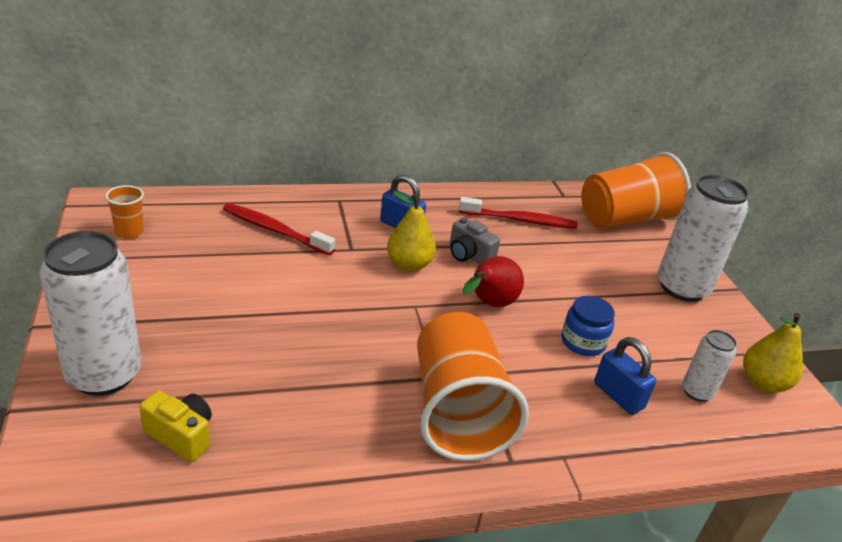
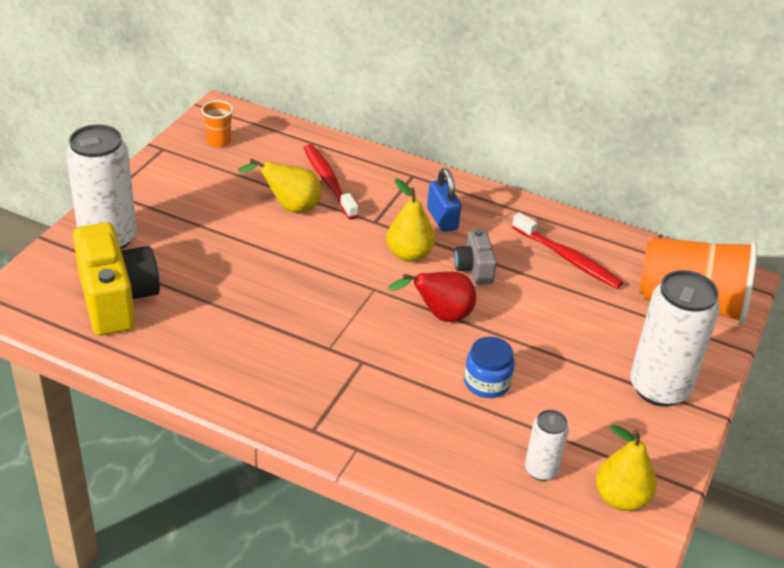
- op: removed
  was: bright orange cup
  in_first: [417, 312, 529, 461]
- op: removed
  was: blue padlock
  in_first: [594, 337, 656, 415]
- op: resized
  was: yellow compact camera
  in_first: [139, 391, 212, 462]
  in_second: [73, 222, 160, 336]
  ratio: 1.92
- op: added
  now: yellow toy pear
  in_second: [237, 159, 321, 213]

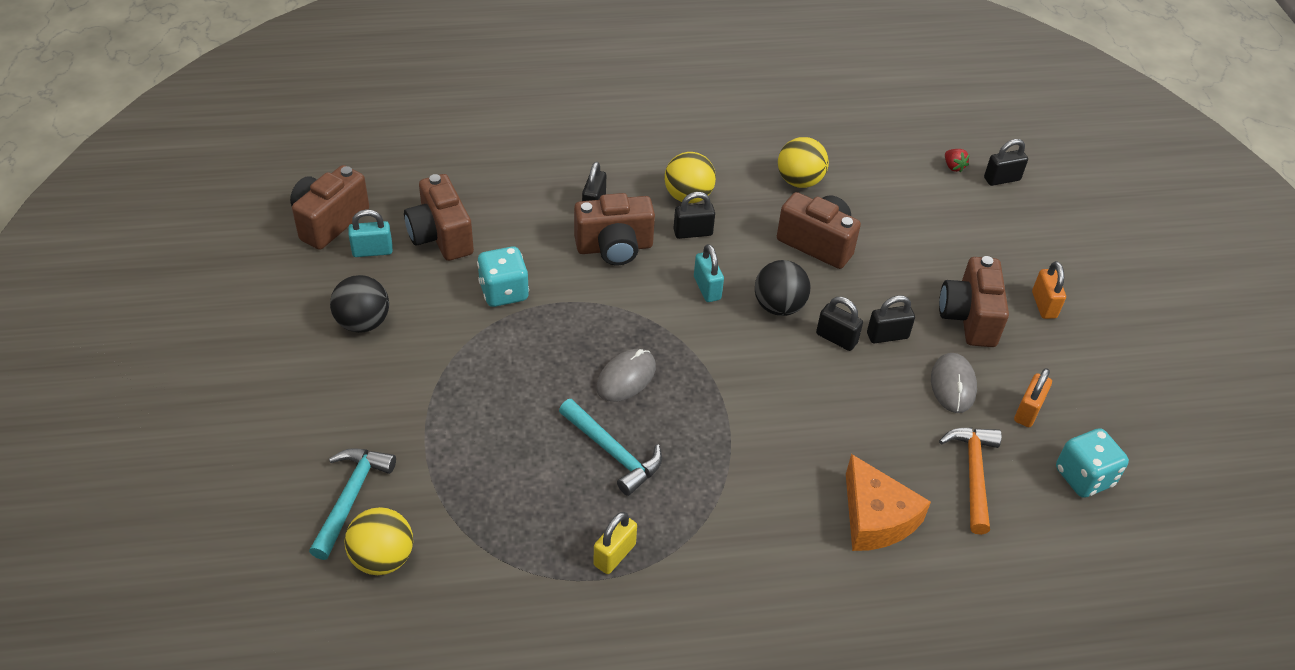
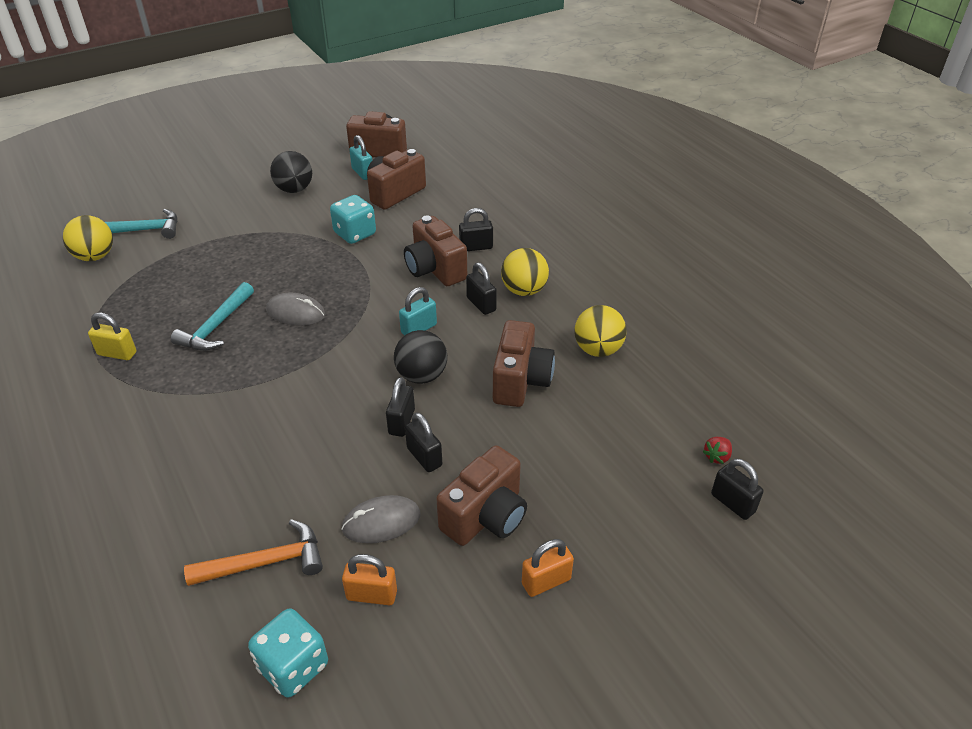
- op: turned
  was: dark brown compact camera
  in_first: [939, 256, 1009, 347]
  in_second: [436, 445, 527, 546]
  clockwise: 150
- op: removed
  was: bright orange cheese wedge
  in_first: [846, 454, 931, 551]

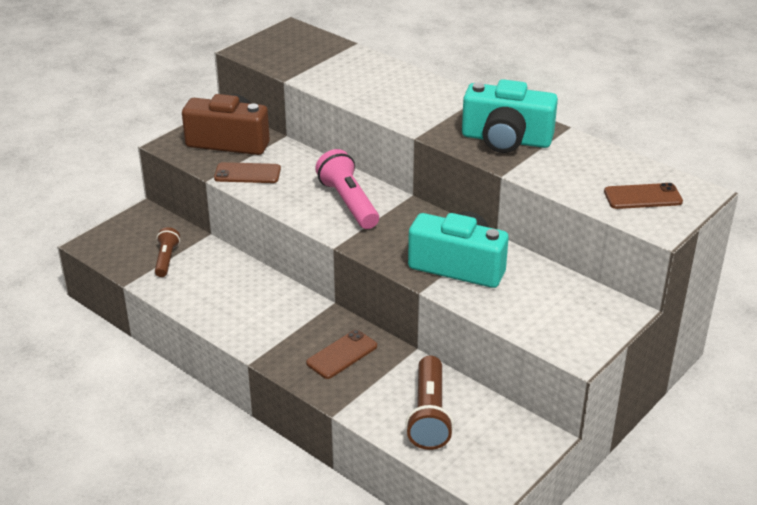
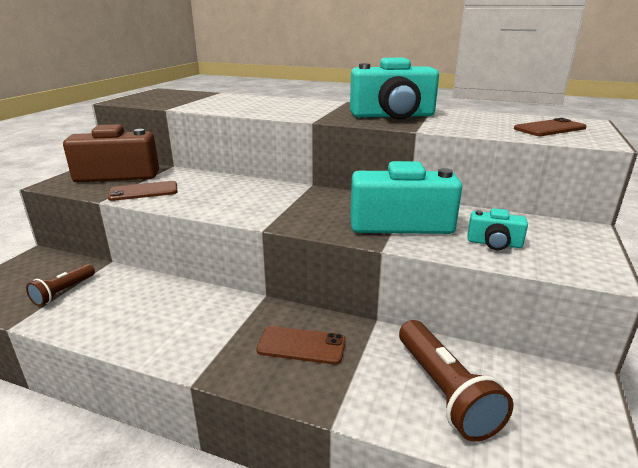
- op: removed
  was: pink pocket torch
  in_first: [315, 149, 379, 229]
- op: turned
  was: dark brown pocket torch
  in_first: [155, 227, 180, 277]
  in_second: [26, 264, 95, 306]
  clockwise: -135
- op: turned
  was: dark brown mobile phone
  in_first: [306, 330, 377, 379]
  in_second: [256, 326, 346, 365]
  clockwise: 75
- op: added
  now: aqua compact camera
  in_second: [468, 208, 528, 250]

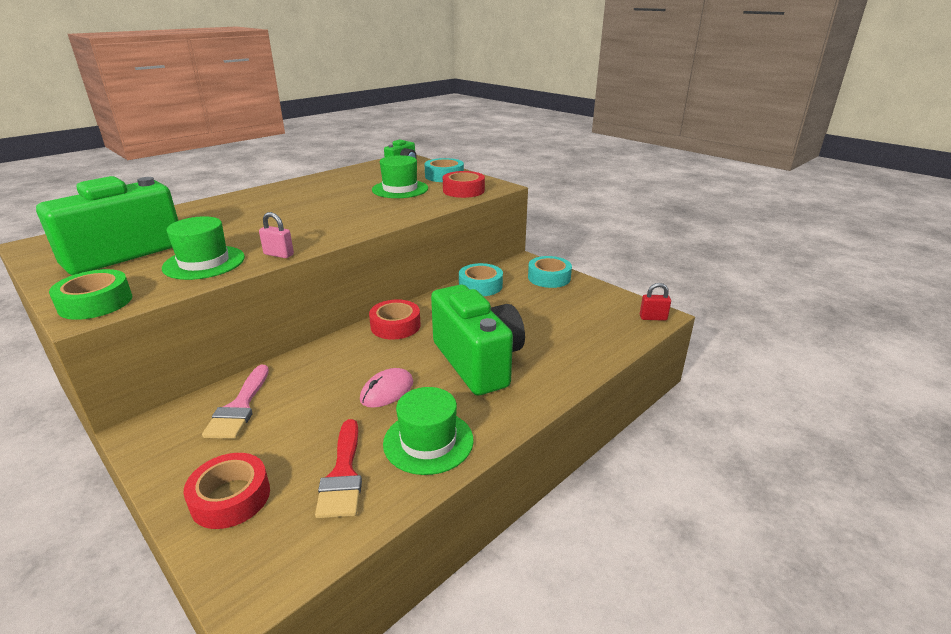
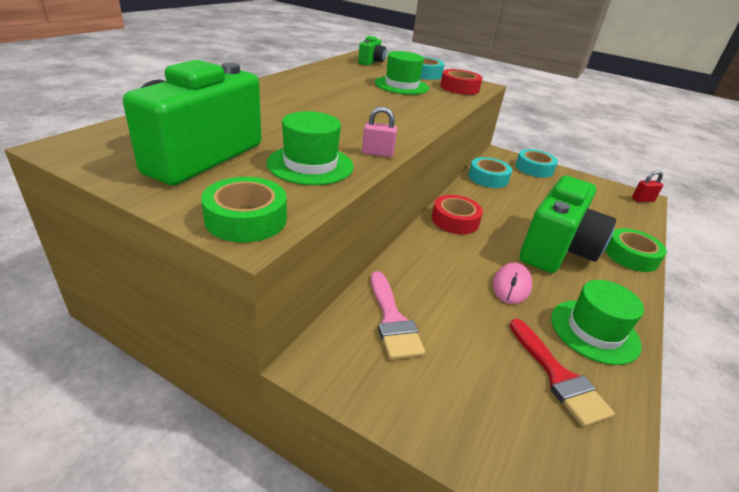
- op: turned
  was: leaf-green compact camera
  in_first: [431, 285, 525, 395]
  in_second: [520, 176, 616, 273]
  clockwise: 75
- op: removed
  was: crimson tape
  in_first: [184, 453, 270, 529]
- op: added
  now: leaf-green tape
  in_second: [605, 228, 667, 272]

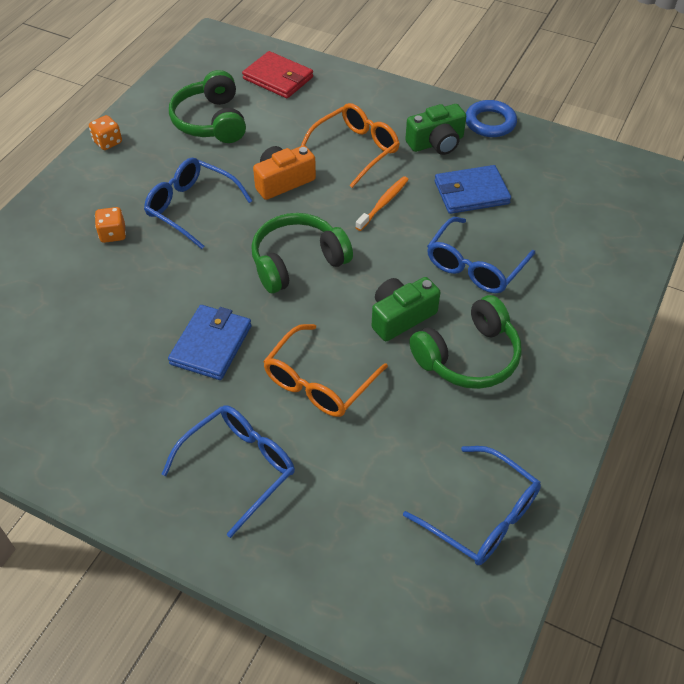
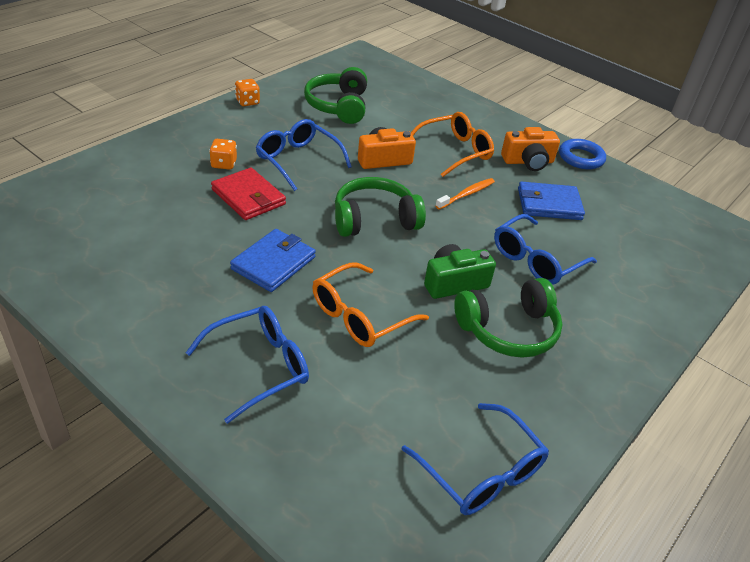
- op: moved
  was: crimson wallet
  in_first: [242, 51, 313, 98]
  in_second: [211, 168, 286, 220]
- op: recoloured
  was: leaf-green compact camera
  now: bright orange compact camera
  in_first: [405, 104, 466, 155]
  in_second: [501, 127, 560, 171]

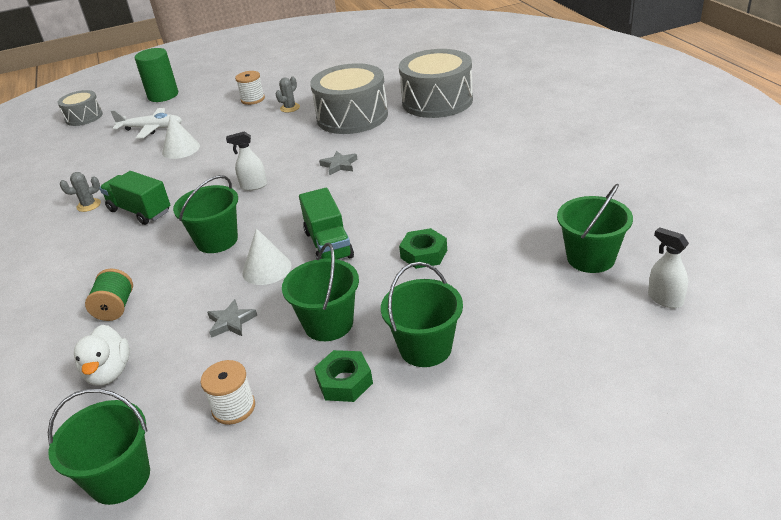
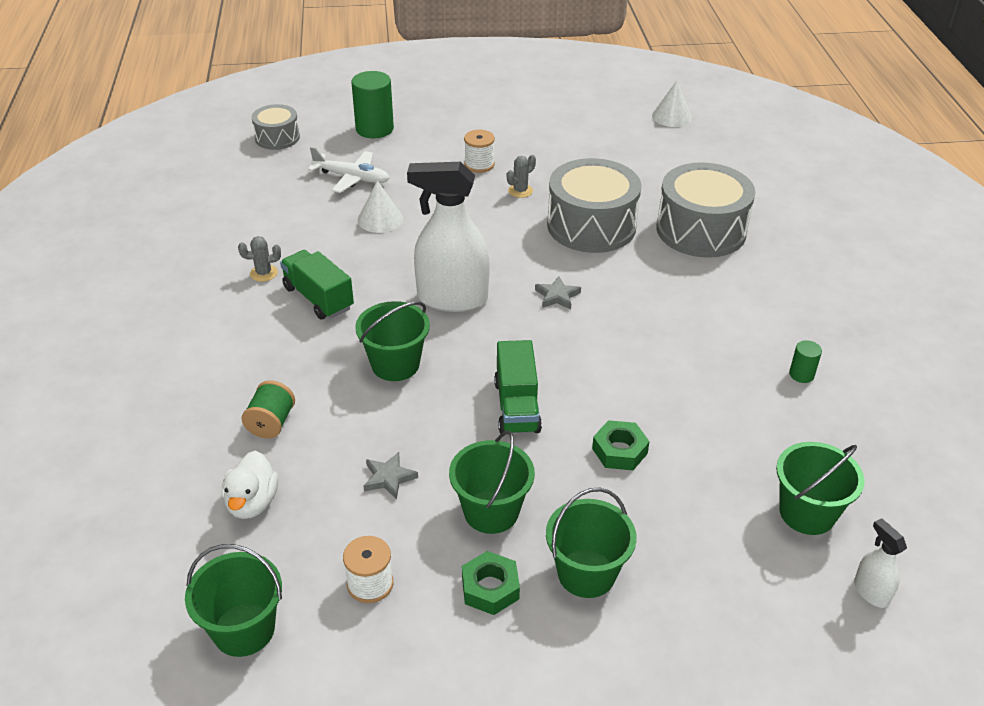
- op: resized
  was: snow-white sprayer
  in_first: [226, 131, 267, 191]
  in_second: [407, 162, 490, 312]
  ratio: 2.21
- op: moved
  was: snow-white solid cone
  in_first: [242, 228, 292, 285]
  in_second: [652, 81, 692, 127]
- op: added
  now: leaf-green solid cylinder
  in_second: [789, 340, 822, 383]

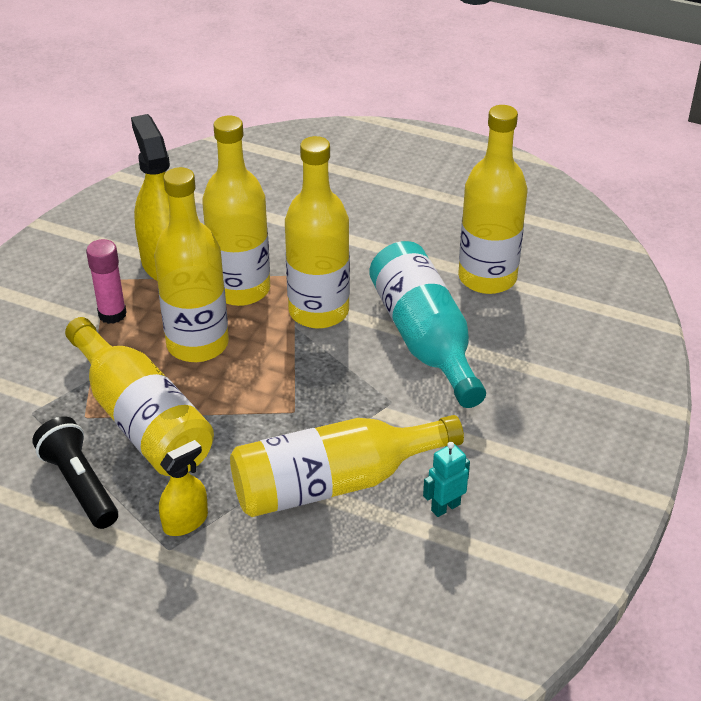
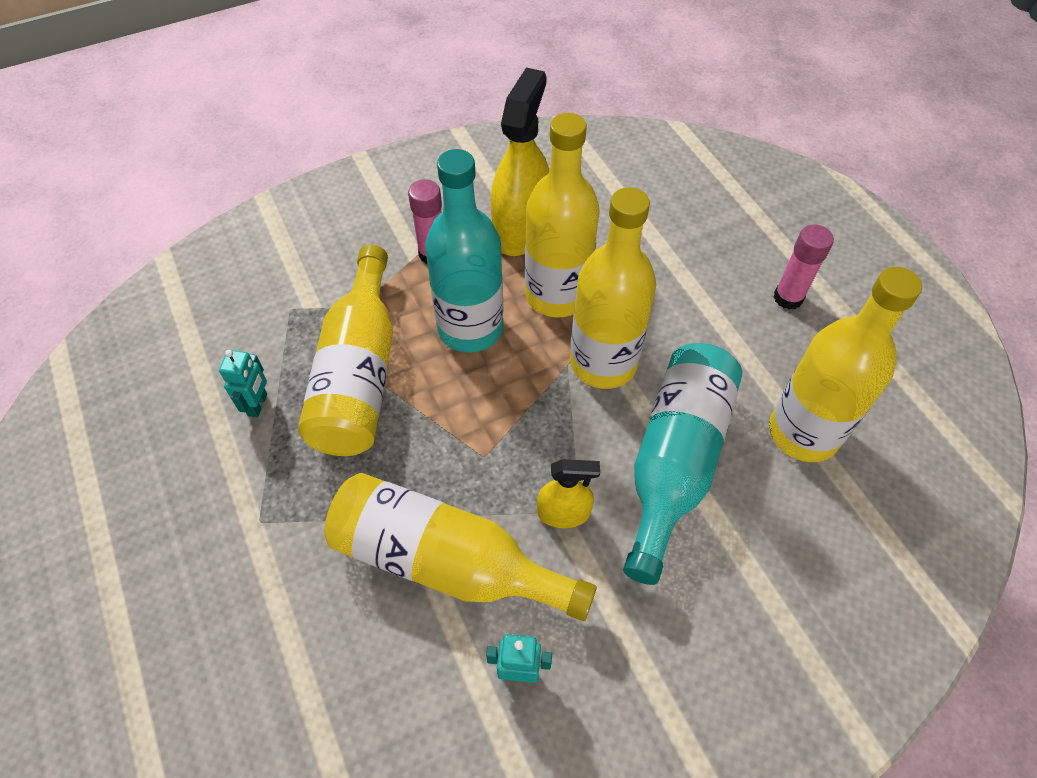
- op: recoloured
  was: yellow flask
  now: aqua flask
  in_first: [154, 167, 229, 362]
  in_second: [425, 149, 503, 353]
- op: replaced
  was: black pocket torch
  now: aqua toy robot
  in_first: [32, 416, 118, 529]
  in_second: [219, 350, 267, 417]
- op: moved
  was: yellow sprayer
  in_first: [159, 440, 208, 536]
  in_second: [537, 459, 600, 528]
- op: added
  now: pink glue stick
  in_second: [774, 225, 834, 310]

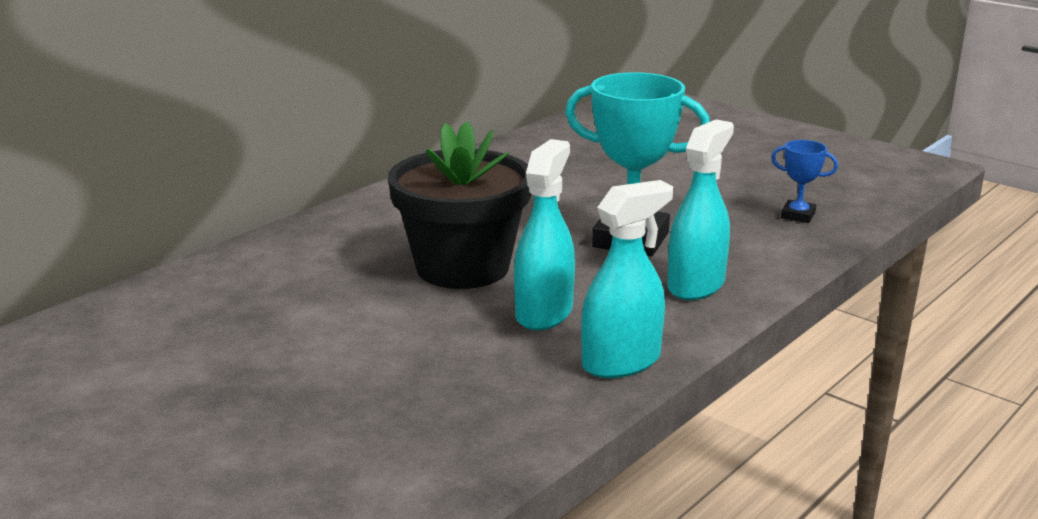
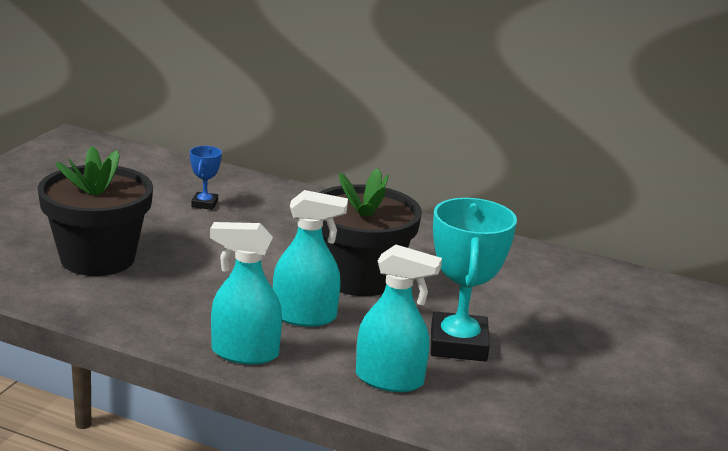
- op: moved
  was: blue award cup
  in_first: [771, 140, 838, 223]
  in_second: [190, 146, 222, 210]
- op: turned
  was: aqua sprayer
  in_first: [581, 180, 673, 378]
  in_second: [210, 222, 282, 364]
  clockwise: 150
- op: added
  now: black potted plant
  in_second: [38, 146, 153, 276]

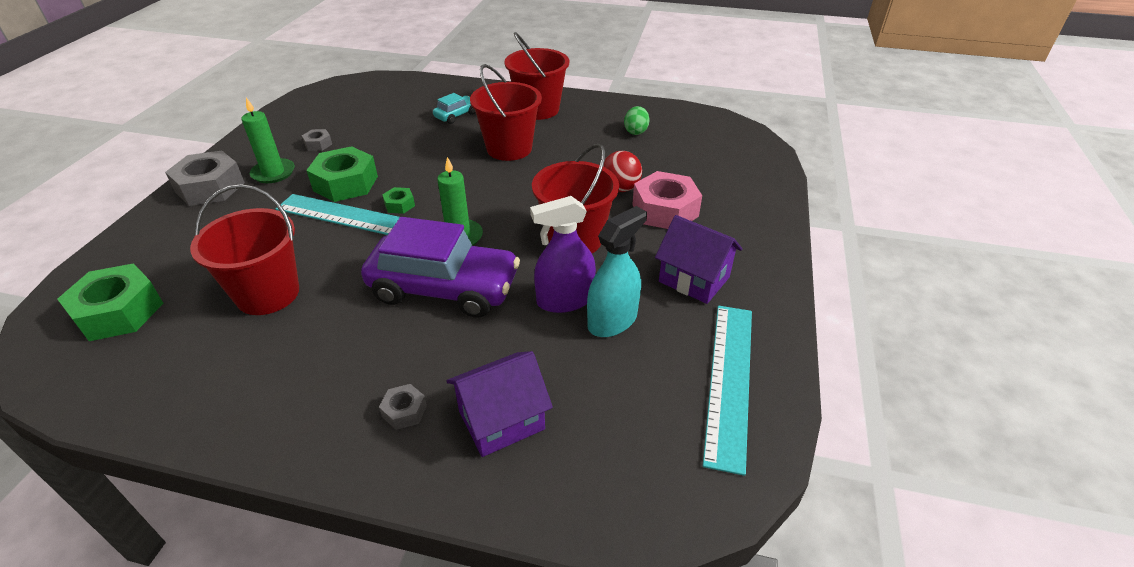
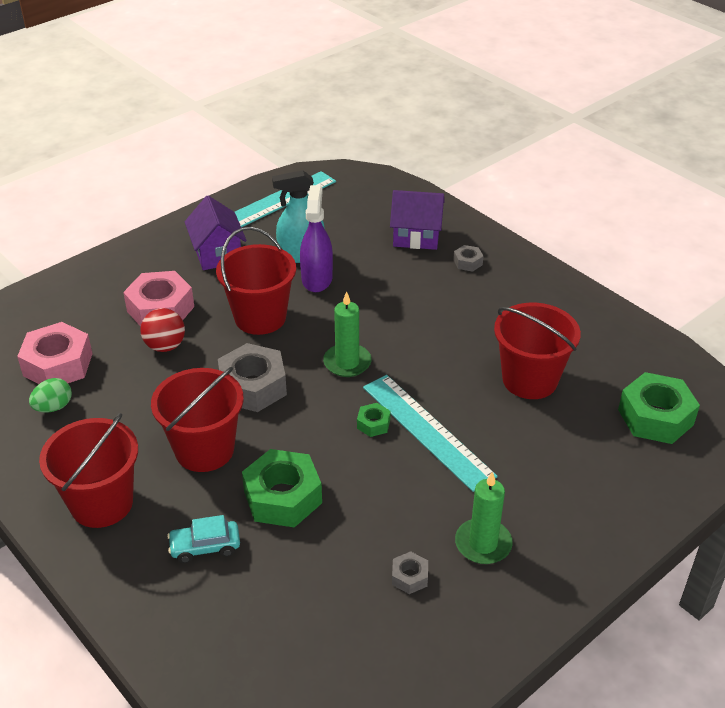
- op: moved
  was: leaf-green hexagon nut
  in_first: [306, 146, 378, 202]
  in_second: [242, 449, 322, 528]
- op: moved
  was: gray hexagon nut
  in_first: [165, 151, 245, 206]
  in_second: [218, 343, 287, 412]
- op: turned
  was: purple sprayer
  in_first: [530, 196, 596, 313]
  in_second: [300, 185, 333, 292]
  clockwise: -105
- op: removed
  was: purple automobile
  in_first: [361, 217, 520, 318]
- op: added
  now: pink hexagon nut
  in_second: [17, 322, 93, 384]

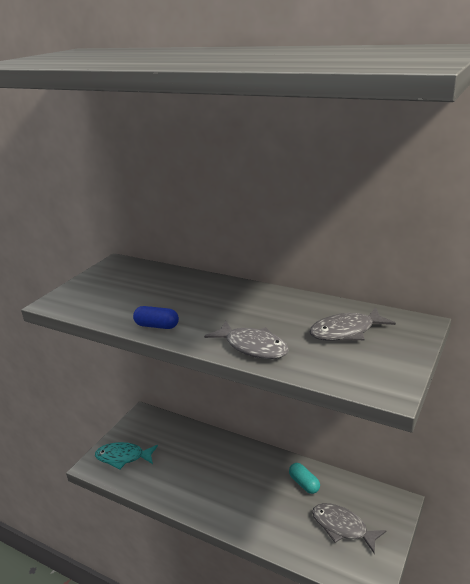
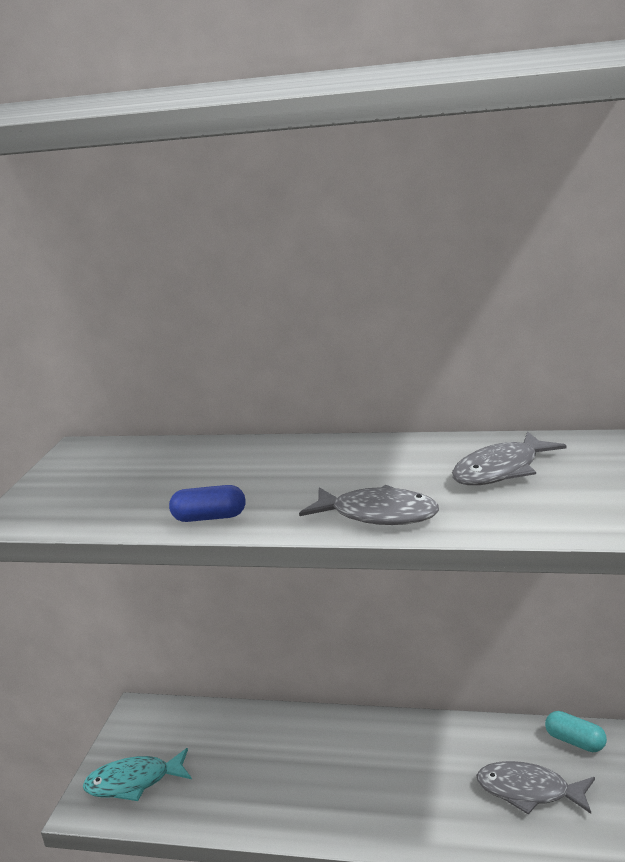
- op: moved
  was: aqua pill
  in_first: [289, 463, 320, 494]
  in_second: [545, 711, 607, 752]

